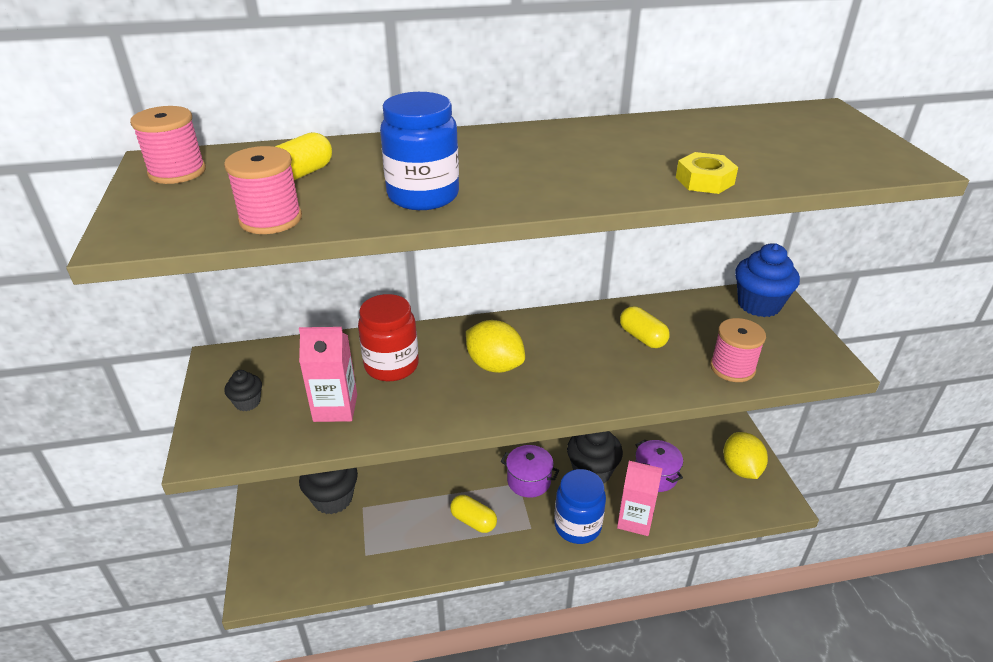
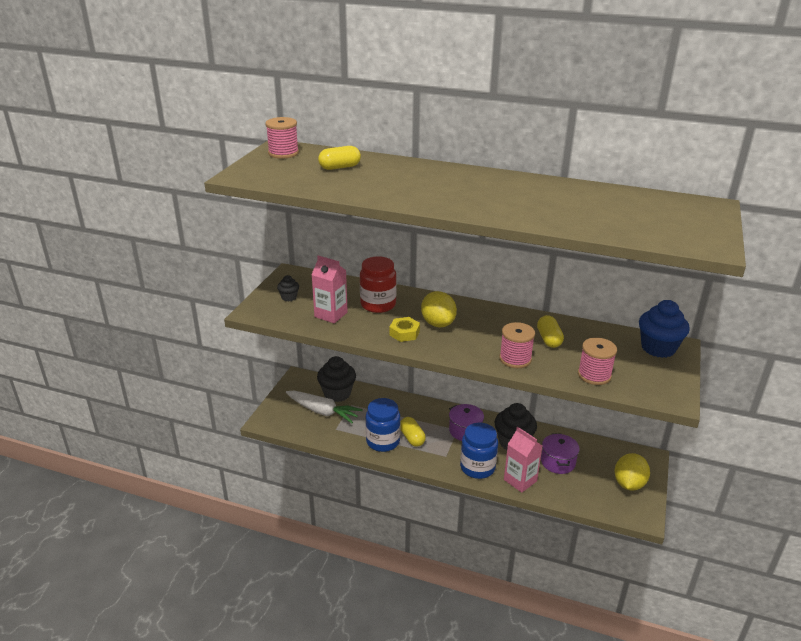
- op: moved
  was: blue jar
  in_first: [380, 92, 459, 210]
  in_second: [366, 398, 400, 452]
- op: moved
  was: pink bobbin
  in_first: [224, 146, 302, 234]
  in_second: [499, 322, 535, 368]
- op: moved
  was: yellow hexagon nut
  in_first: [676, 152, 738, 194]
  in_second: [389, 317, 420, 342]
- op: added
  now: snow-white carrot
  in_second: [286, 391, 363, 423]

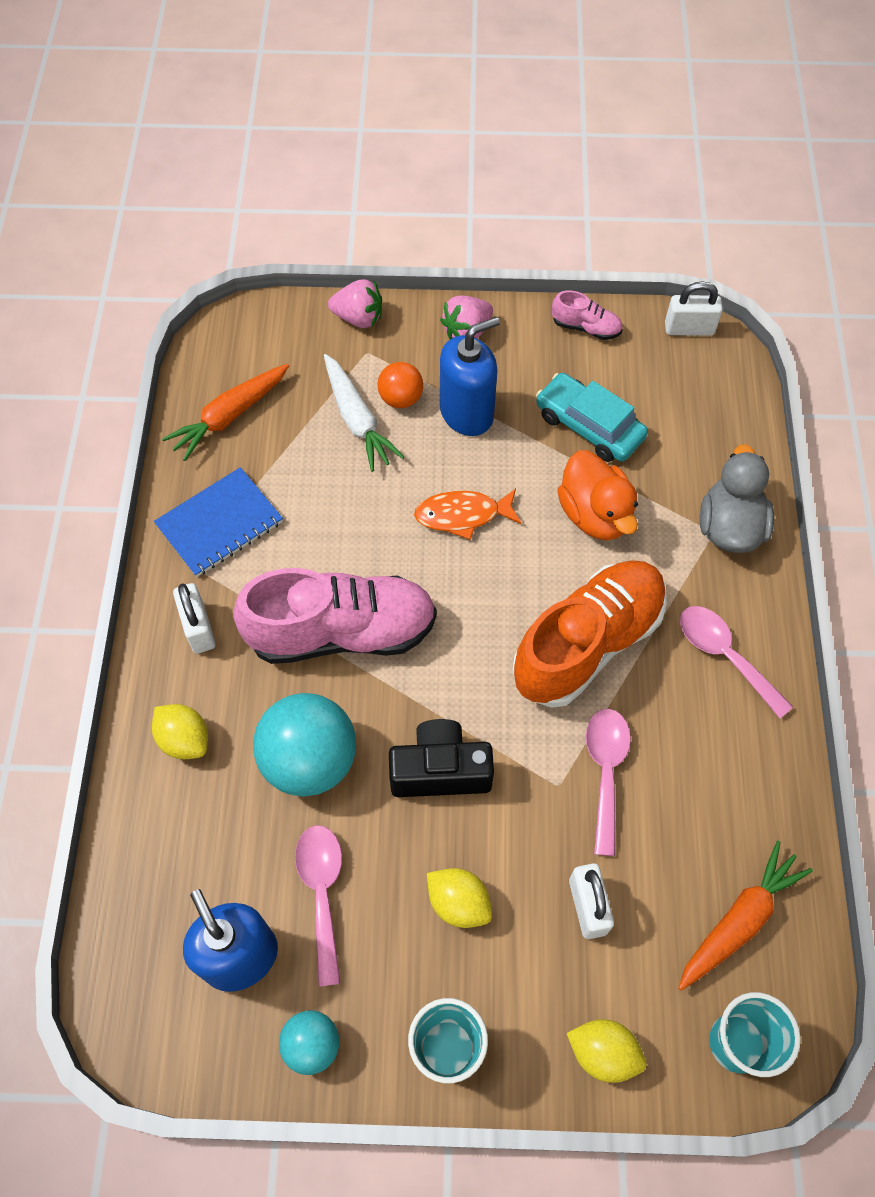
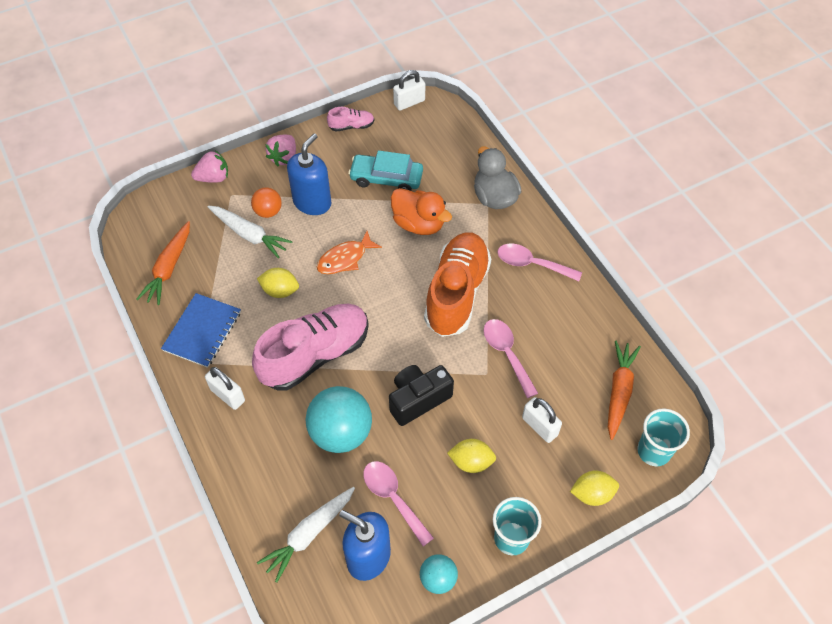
- op: moved
  was: yellow citrus fruit
  in_first: [152, 704, 208, 759]
  in_second: [257, 268, 299, 298]
- op: added
  now: snow-white carrot
  in_second: [257, 487, 355, 583]

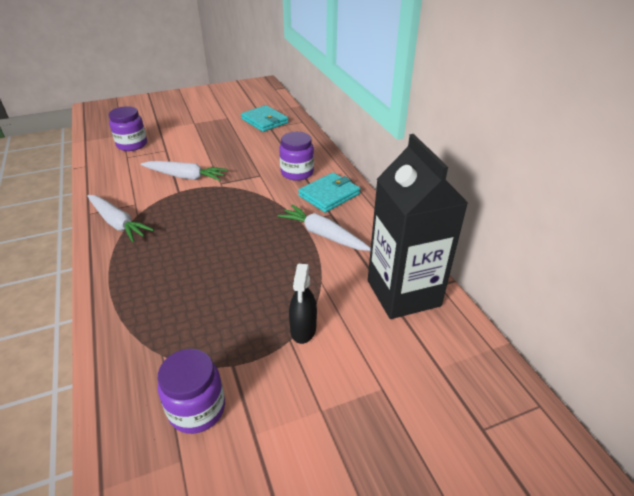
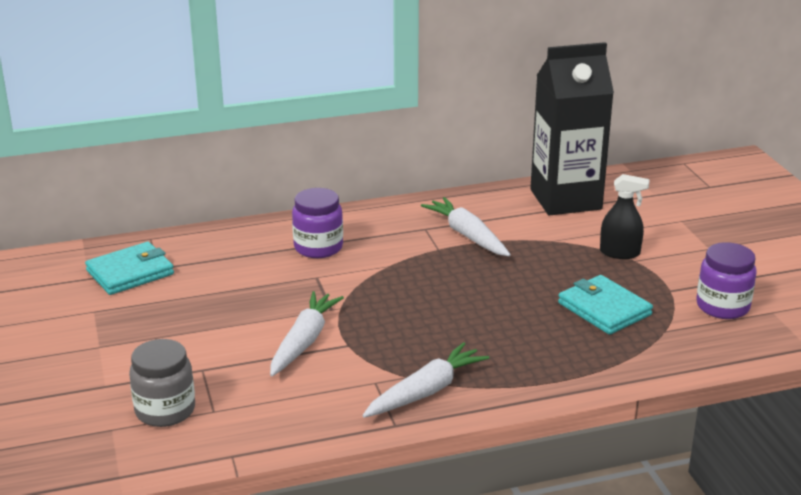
- op: recoloured
  was: purple jar
  now: gray jar
  in_first: [109, 106, 147, 151]
  in_second: [129, 339, 195, 427]
- op: moved
  was: aqua wallet
  in_first: [298, 173, 360, 213]
  in_second: [558, 275, 653, 335]
- op: turned
  was: snow-white carrot
  in_first: [277, 205, 371, 251]
  in_second: [421, 197, 511, 256]
  clockwise: 105

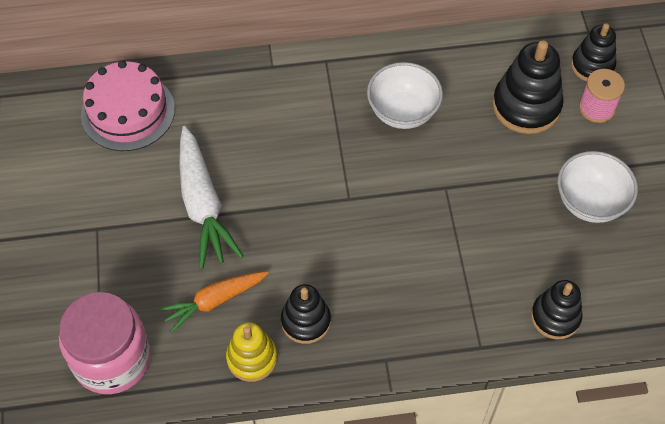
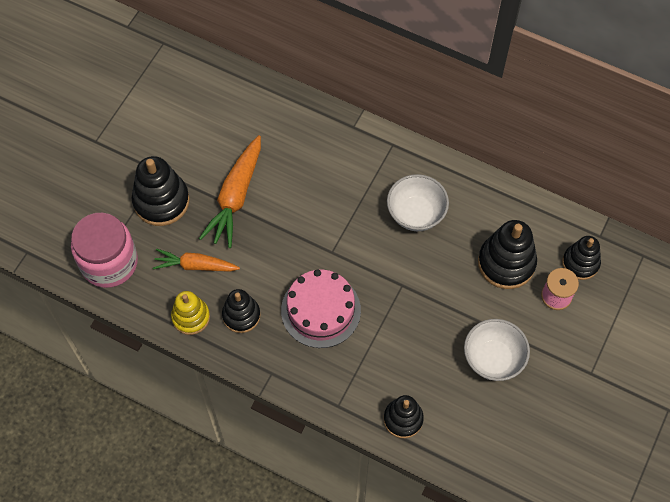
- op: moved
  was: pink cake
  in_first: [81, 60, 175, 151]
  in_second: [281, 269, 361, 348]
- op: recoloured
  was: snow-white carrot
  now: bright orange carrot
  in_first: [179, 126, 243, 269]
  in_second: [199, 135, 261, 248]
- op: added
  now: black stacking rings
  in_second: [132, 156, 190, 226]

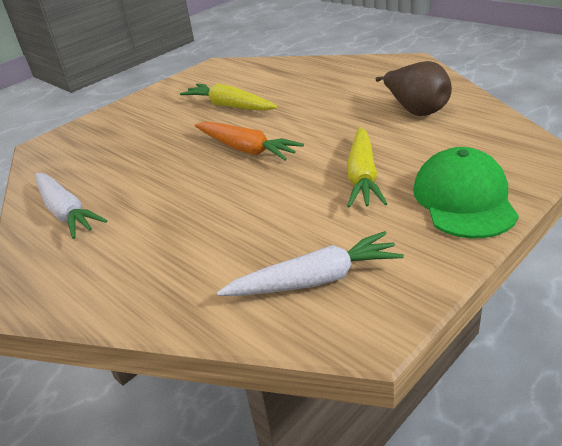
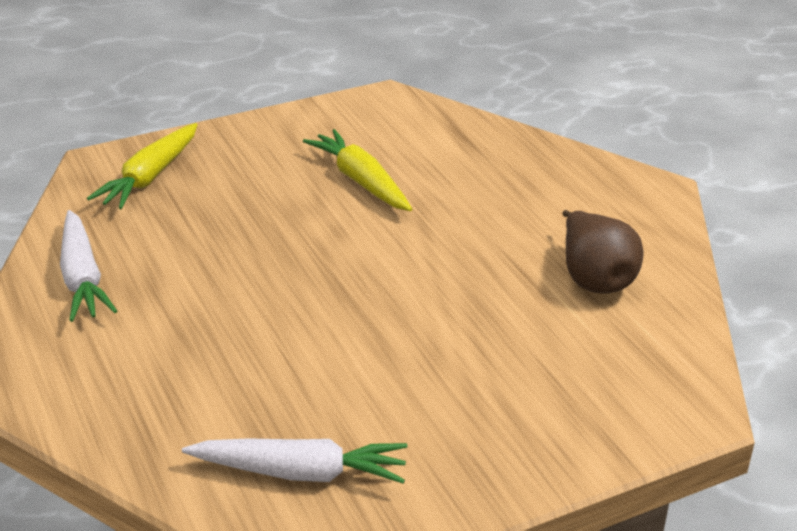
- op: removed
  was: bright orange carrot
  in_first: [195, 122, 304, 161]
- op: moved
  was: yellow carrot
  in_first: [347, 127, 387, 208]
  in_second: [87, 123, 198, 209]
- op: removed
  was: leaf-green baseball cap
  in_first: [413, 147, 519, 238]

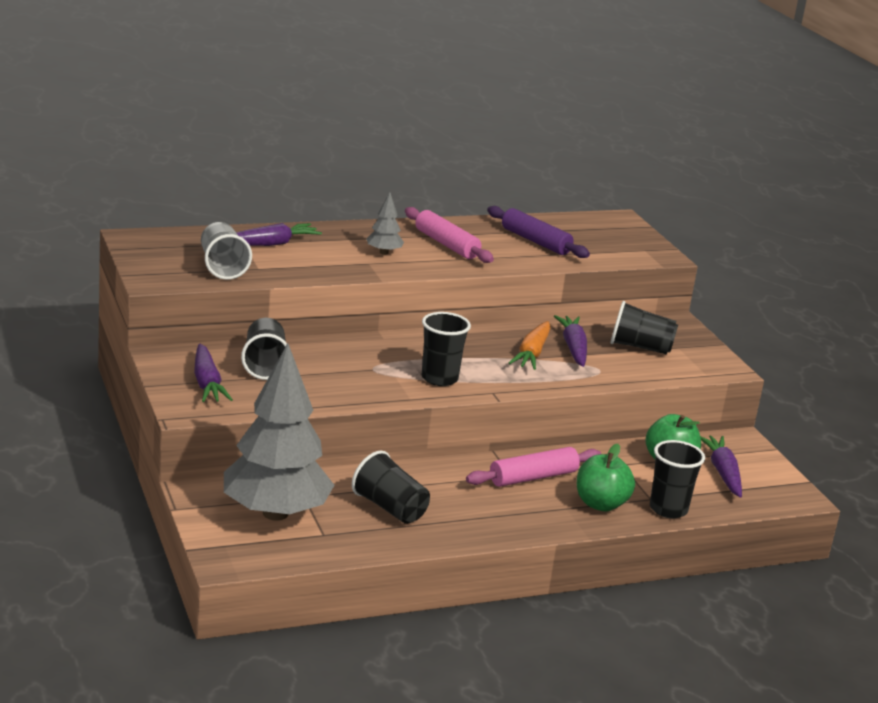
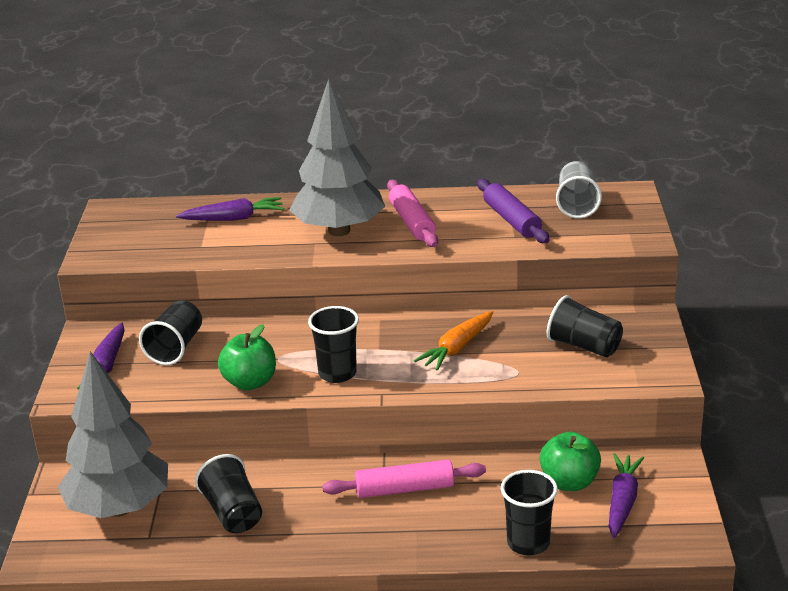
- op: resized
  was: gray toy tree
  in_first: [366, 193, 404, 255]
  in_second: [289, 79, 385, 236]
  ratio: 2.46
- op: moved
  was: gray cup
  in_first: [201, 222, 252, 280]
  in_second: [556, 161, 602, 218]
- op: removed
  was: purple carrot
  in_first: [554, 315, 587, 367]
- op: moved
  was: leaf-green apple
  in_first: [577, 444, 635, 511]
  in_second: [218, 324, 276, 390]

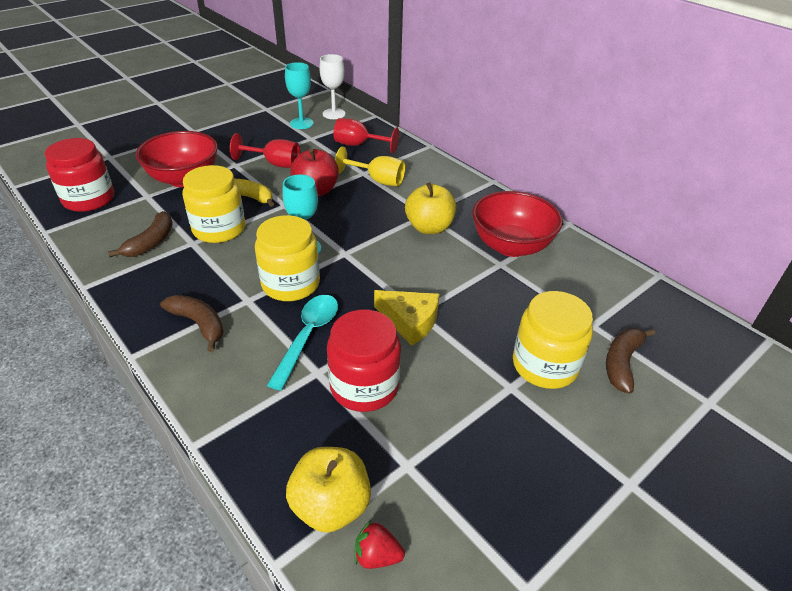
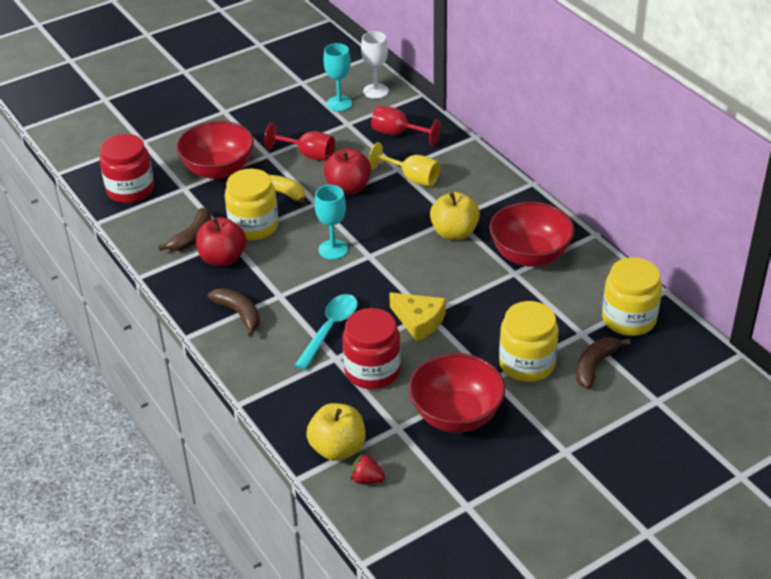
- op: moved
  was: yellow jar
  in_first: [255, 215, 320, 301]
  in_second: [602, 257, 662, 336]
- op: added
  now: crimson apple
  in_second: [196, 217, 247, 266]
- op: added
  now: crimson bowl
  in_second: [409, 353, 505, 433]

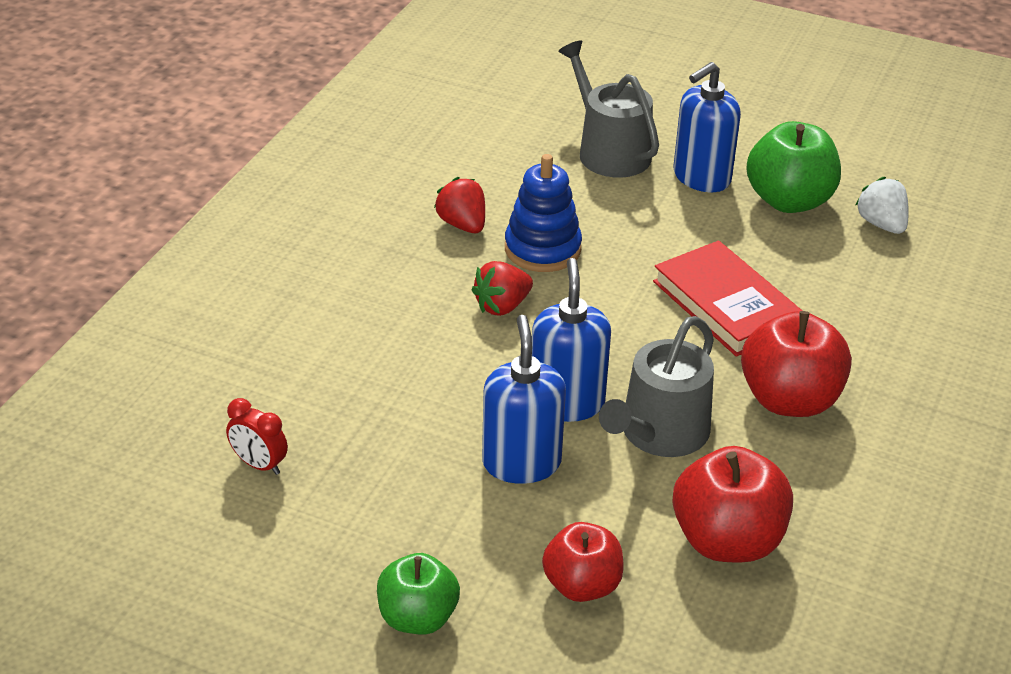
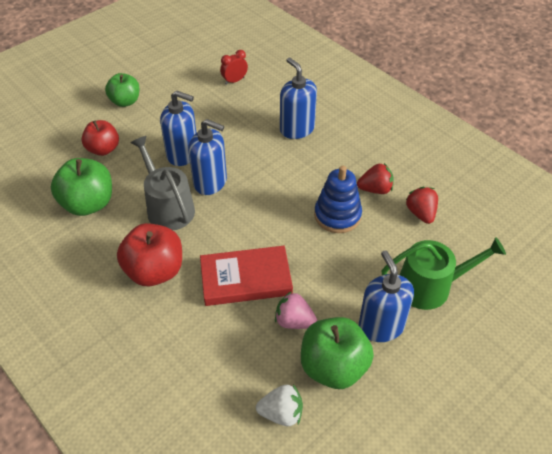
- op: recoloured
  was: gray watering can
  now: leaf-green watering can
  in_first: [558, 40, 659, 178]
  in_second: [382, 237, 506, 310]
- op: moved
  was: crimson strawberry
  in_first: [472, 261, 533, 316]
  in_second: [406, 187, 438, 224]
- op: recoloured
  was: crimson apple
  now: leaf-green apple
  in_first: [672, 446, 793, 563]
  in_second: [51, 158, 112, 216]
- op: added
  now: blue soap pump
  in_second: [280, 58, 317, 139]
- op: added
  now: pink strawberry
  in_second: [275, 291, 317, 329]

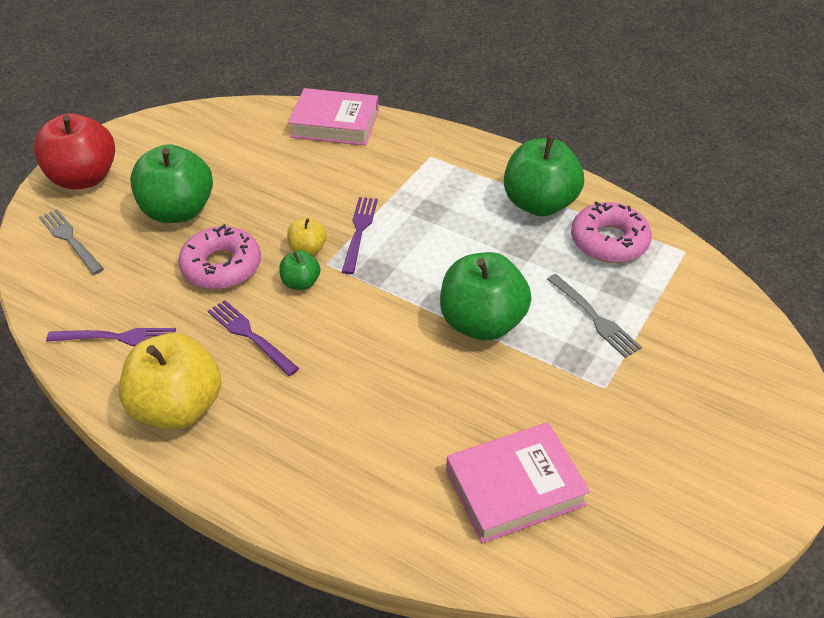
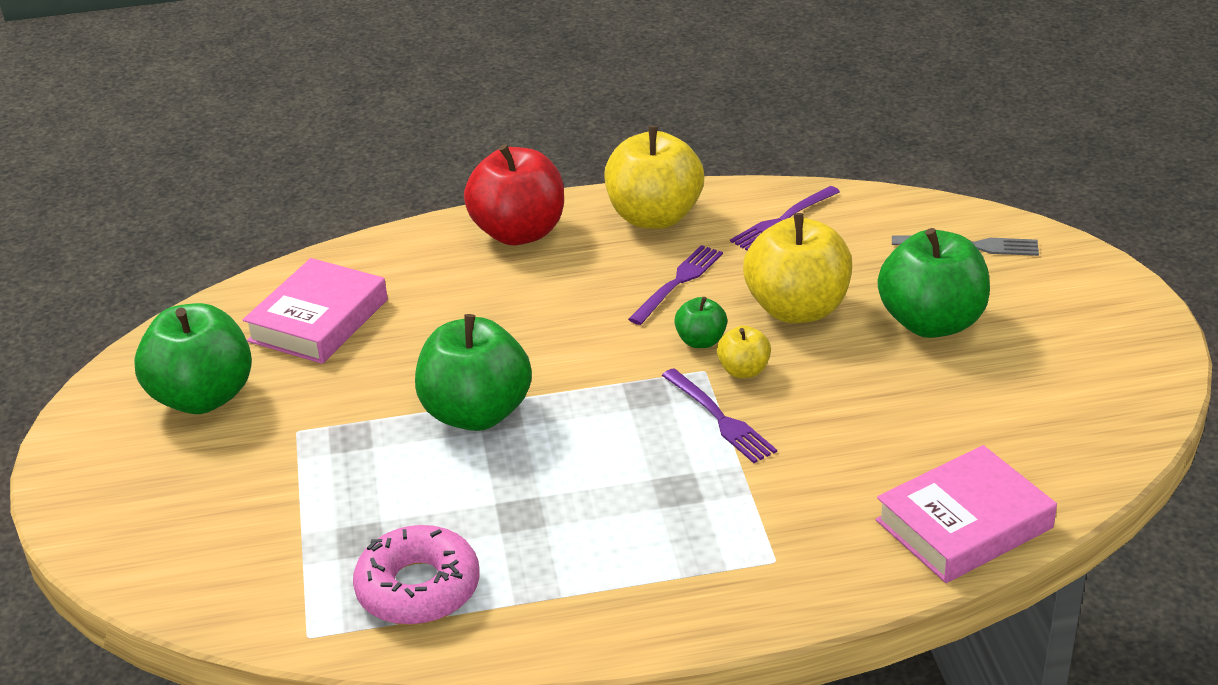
- op: moved
  was: crimson apple
  in_first: [34, 113, 115, 190]
  in_second: [464, 144, 564, 245]
- op: moved
  was: leaf-green apple
  in_first: [504, 136, 584, 216]
  in_second: [134, 303, 252, 414]
- op: replaced
  was: pink doughnut
  now: yellow apple
  in_first: [178, 224, 261, 289]
  in_second: [743, 213, 852, 323]
- op: removed
  was: gray table fork
  in_first: [547, 274, 642, 358]
- op: turned
  was: purple table fork
  in_first: [208, 300, 299, 376]
  in_second: [628, 245, 723, 325]
  clockwise: -60

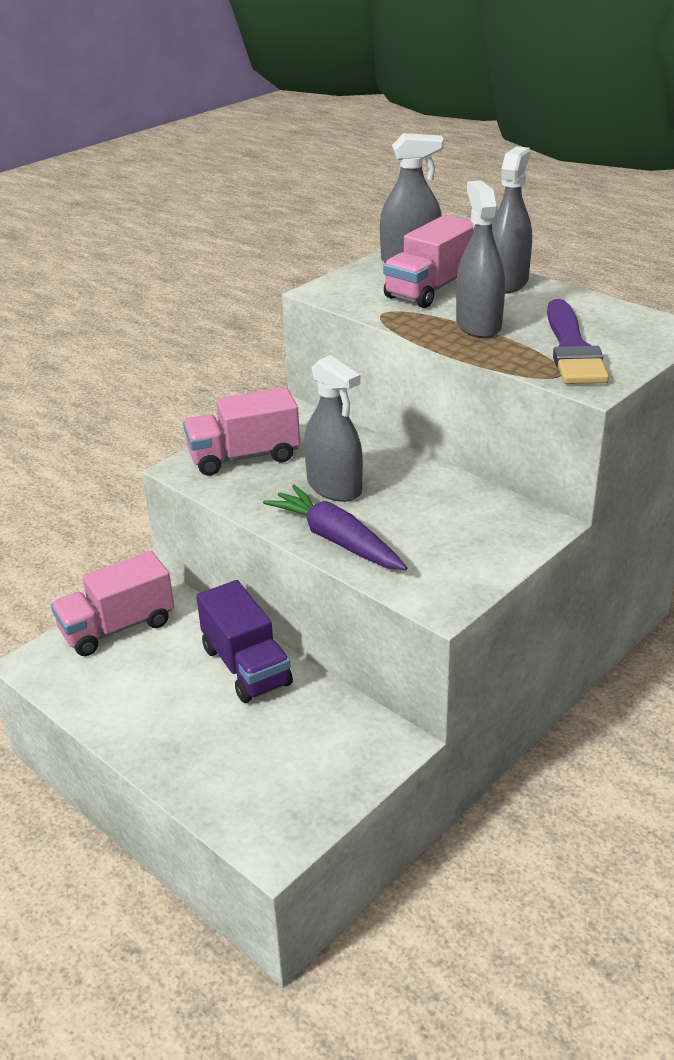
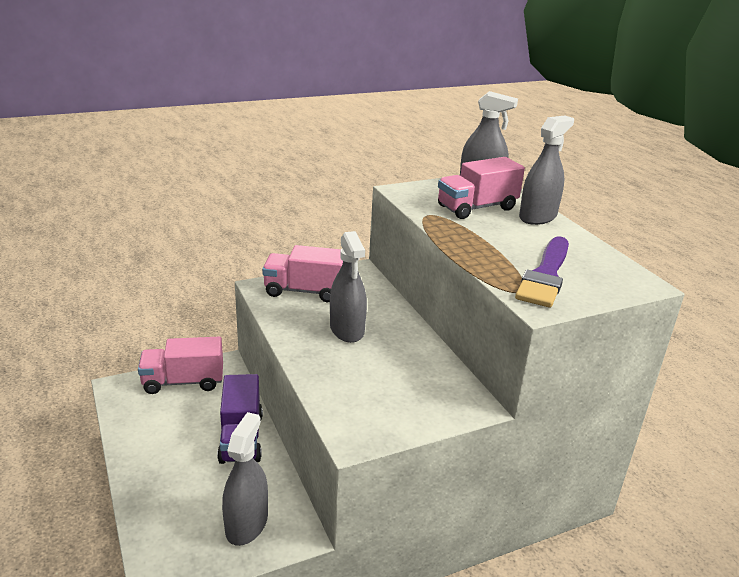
- op: moved
  was: gray sprayer
  in_first: [456, 180, 505, 338]
  in_second: [222, 412, 268, 546]
- op: removed
  was: purple carrot
  in_first: [263, 485, 407, 570]

